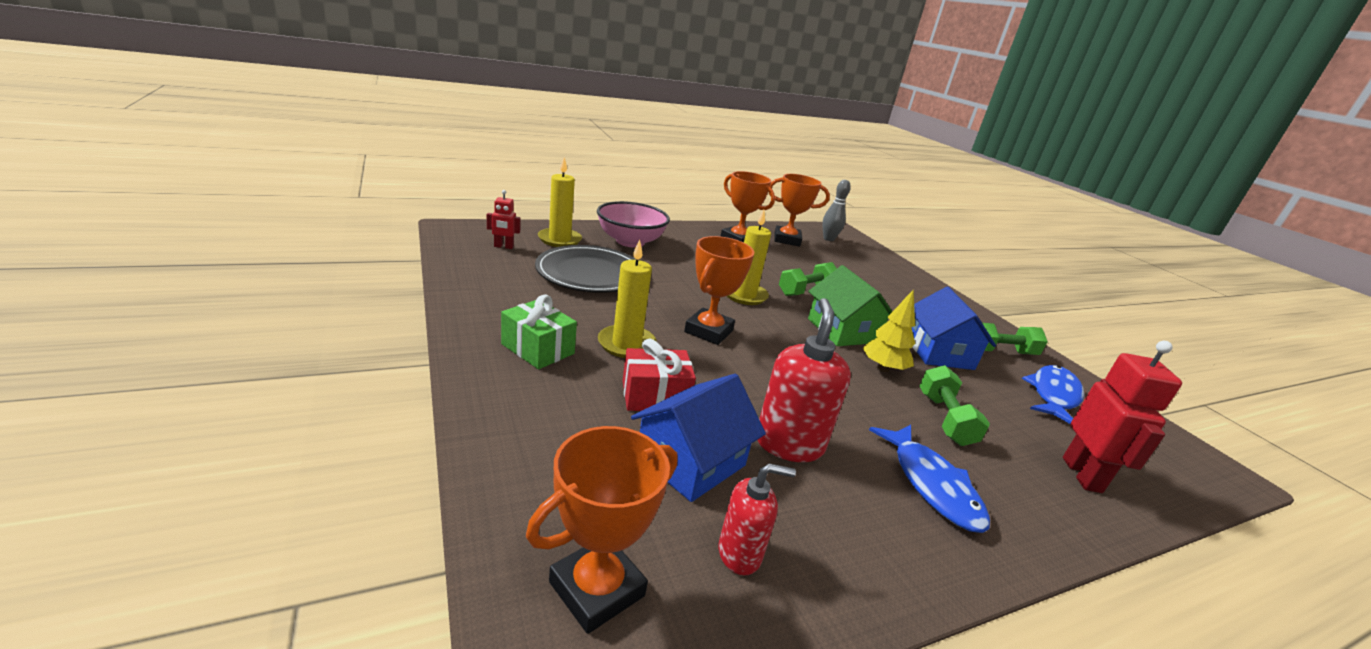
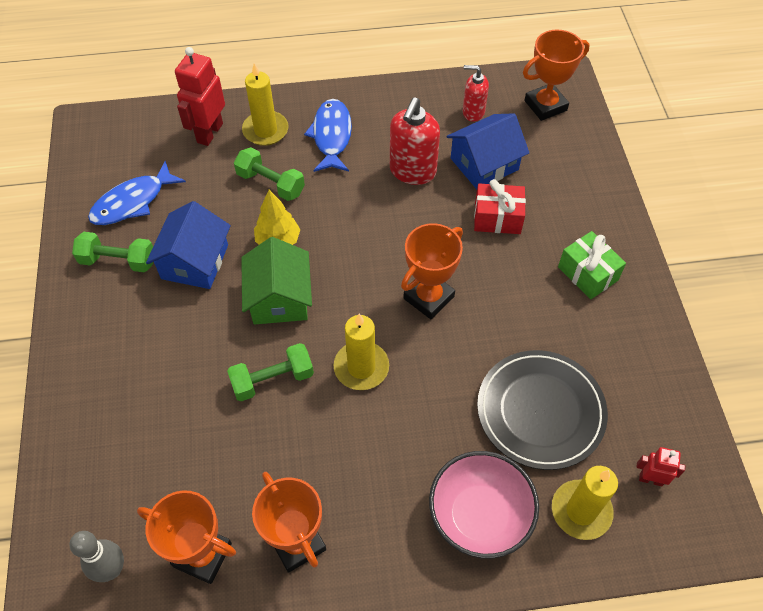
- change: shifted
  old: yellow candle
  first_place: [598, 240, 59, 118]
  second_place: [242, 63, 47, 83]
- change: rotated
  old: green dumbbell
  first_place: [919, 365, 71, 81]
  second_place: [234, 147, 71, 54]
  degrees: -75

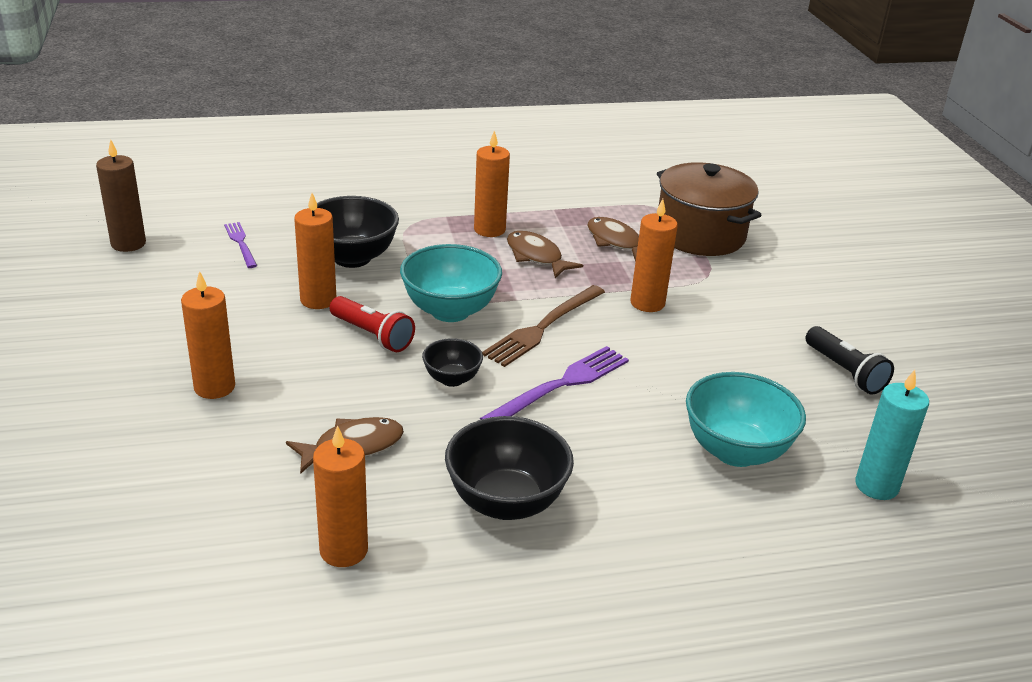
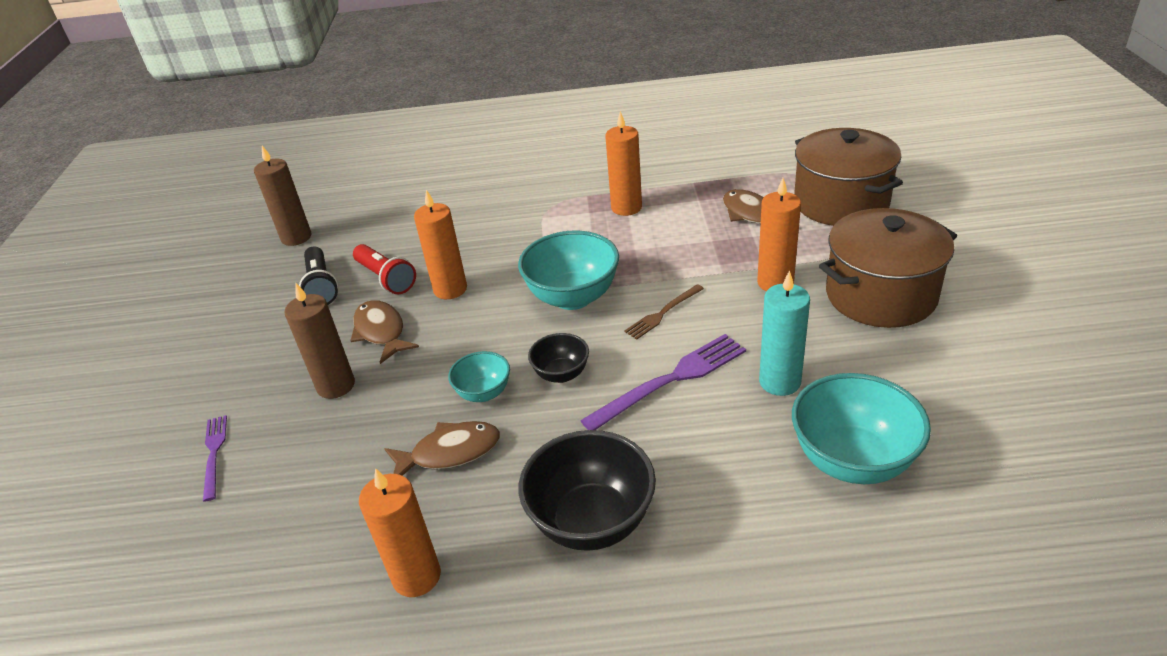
- change: gone
  old: black bowl
  first_place: [317, 196, 82, 72]
- change: new
  new: turquoise bowl
  second_place: [448, 351, 62, 51]
- change: new
  new: brown pot
  second_place: [819, 208, 138, 120]
- change: shifted
  old: purple fork
  first_place: [224, 222, 33, 46]
  second_place: [203, 415, 24, 87]
- change: shifted
  old: red flashlight
  first_place: [330, 296, 85, 56]
  second_place: [353, 244, 63, 50]
- change: shifted
  old: brown fish
  first_place: [507, 231, 76, 47]
  second_place: [350, 300, 69, 64]
- change: shifted
  old: black flashlight
  first_place: [805, 326, 89, 69]
  second_place: [299, 246, 40, 59]
- change: shifted
  old: turquoise candle
  first_place: [855, 370, 74, 130]
  second_place: [759, 270, 51, 126]
- change: repainted
  old: orange candle
  new: brown candle
  first_place: [181, 271, 54, 128]
  second_place: [284, 283, 71, 116]
- change: scaled
  old: brown fork
  first_place: [482, 285, 123, 82]
  second_place: [624, 284, 80, 56]
  factor: 0.58

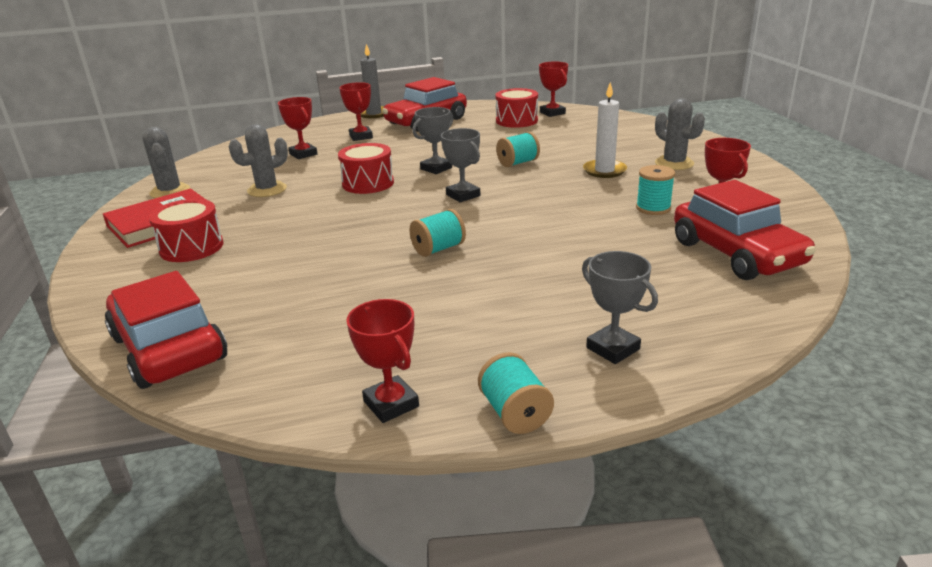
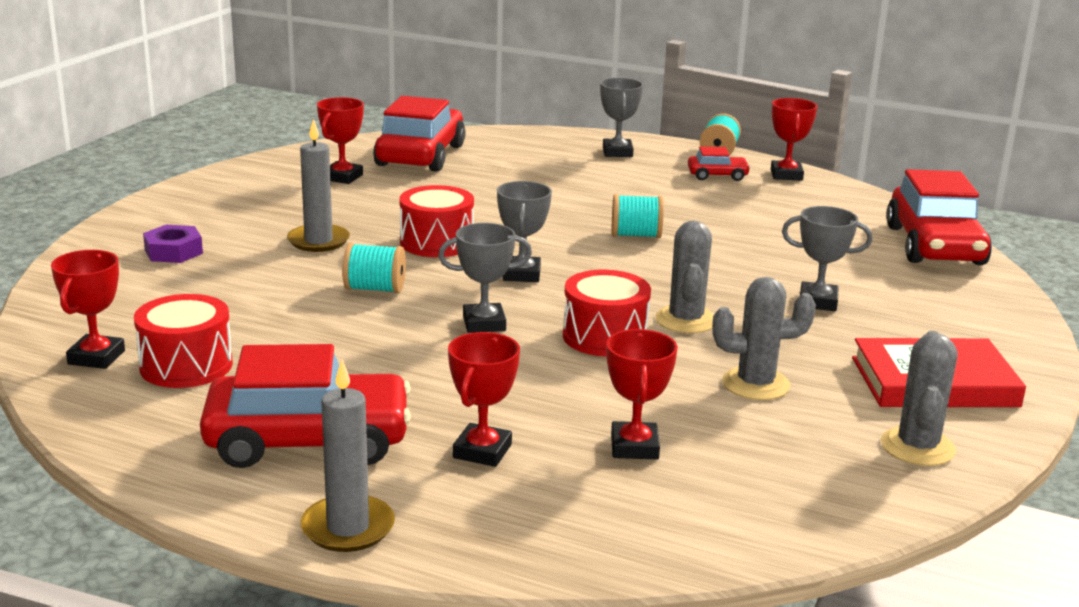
- change: gone
  old: turquoise spool
  first_place: [636, 165, 39, 50]
- change: new
  new: purple nut
  second_place: [143, 225, 60, 38]
- change: new
  new: red car
  second_place: [688, 146, 63, 35]
- change: new
  new: grey trophy
  second_place: [782, 206, 90, 105]
- change: shifted
  old: red drum
  first_place: [149, 199, 75, 63]
  second_place: [399, 185, 75, 72]
- change: shifted
  old: grey cactus
  first_place: [655, 98, 50, 72]
  second_place: [655, 221, 59, 112]
- change: repainted
  old: white candle
  new: grey candle
  first_place: [583, 82, 44, 96]
  second_place: [287, 119, 63, 133]

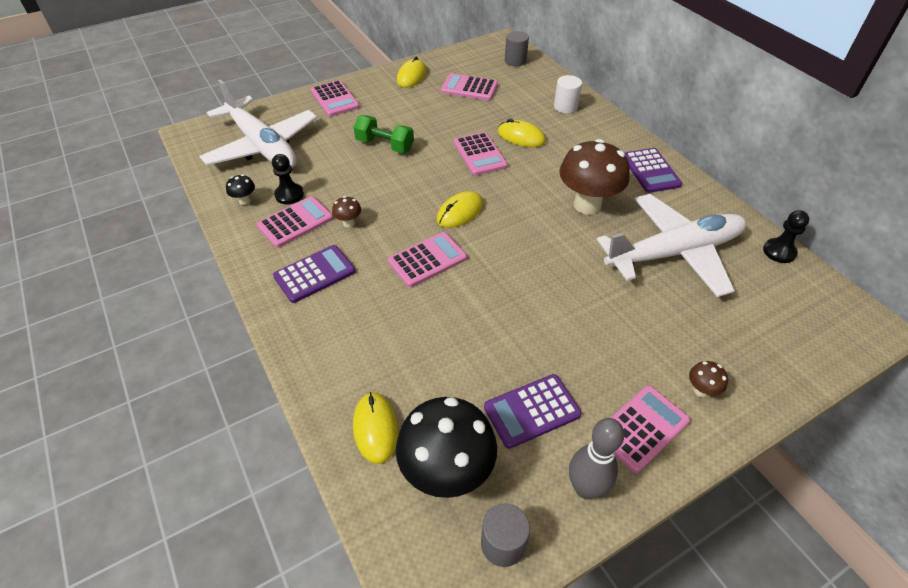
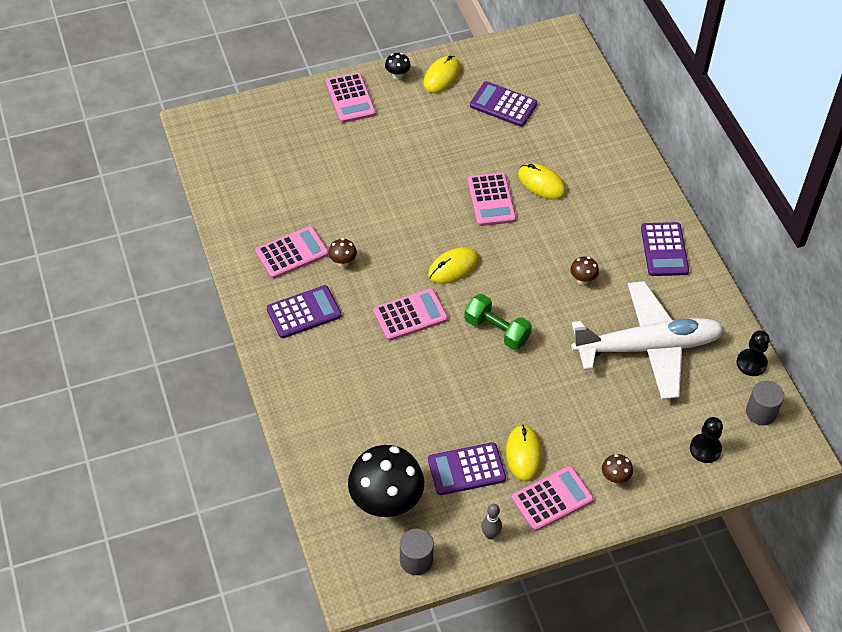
- change: gone
  old: white plane
  first_place: [199, 79, 118, 89]
- change: gone
  old: white cylinder
  first_place: [554, 75, 28, 39]
- change: shifted
  old: black mushroom
  first_place: [226, 174, 29, 31]
  second_place: [385, 53, 26, 27]
- change: shifted
  old: black pawn
  first_place: [272, 154, 32, 50]
  second_place: [690, 417, 33, 46]
- change: shifted
  old: green dumbbell
  first_place: [353, 115, 61, 38]
  second_place: [464, 294, 68, 56]
- change: shifted
  old: yellow mouse
  first_place: [353, 392, 46, 72]
  second_place: [506, 425, 36, 57]
- change: shifted
  old: grey cylinder
  first_place: [505, 31, 24, 35]
  second_place: [746, 381, 38, 44]
- change: repainted
  old: pink calculator
  new: purple calculator
  first_place: [441, 73, 57, 28]
  second_place: [470, 81, 67, 46]
- change: scaled
  old: brown mushroom
  first_place: [559, 139, 71, 76]
  second_place: [570, 256, 29, 29]
  factor: 0.42
- change: scaled
  old: grey bowling pin
  first_place: [569, 418, 55, 81]
  second_place: [481, 504, 21, 35]
  factor: 0.58

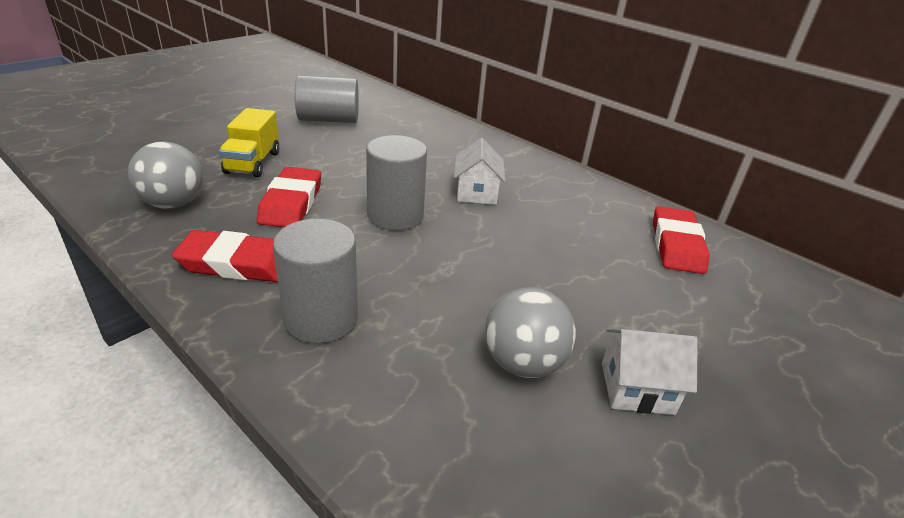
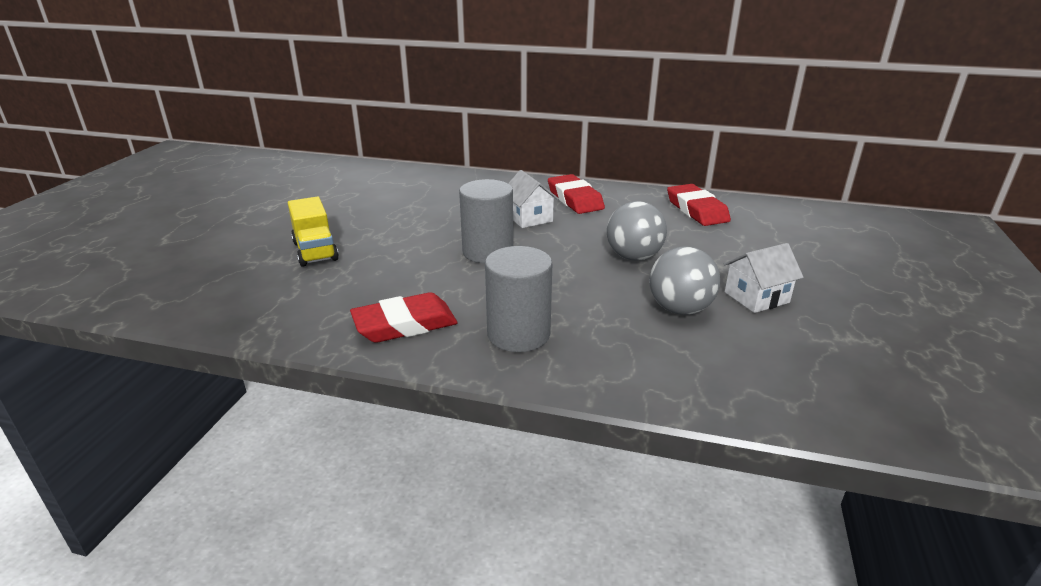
- change: gone
  old: grey cylinder
  first_place: [295, 75, 64, 48]
- change: shifted
  old: grey ball
  first_place: [128, 141, 75, 68]
  second_place: [607, 201, 60, 60]
- change: shifted
  old: red eraser
  first_place: [257, 167, 64, 60]
  second_place: [548, 174, 57, 40]

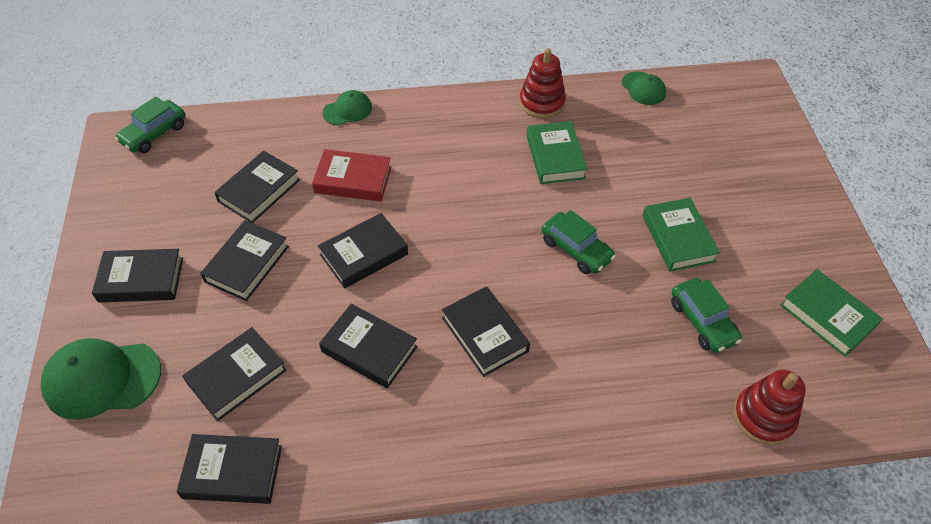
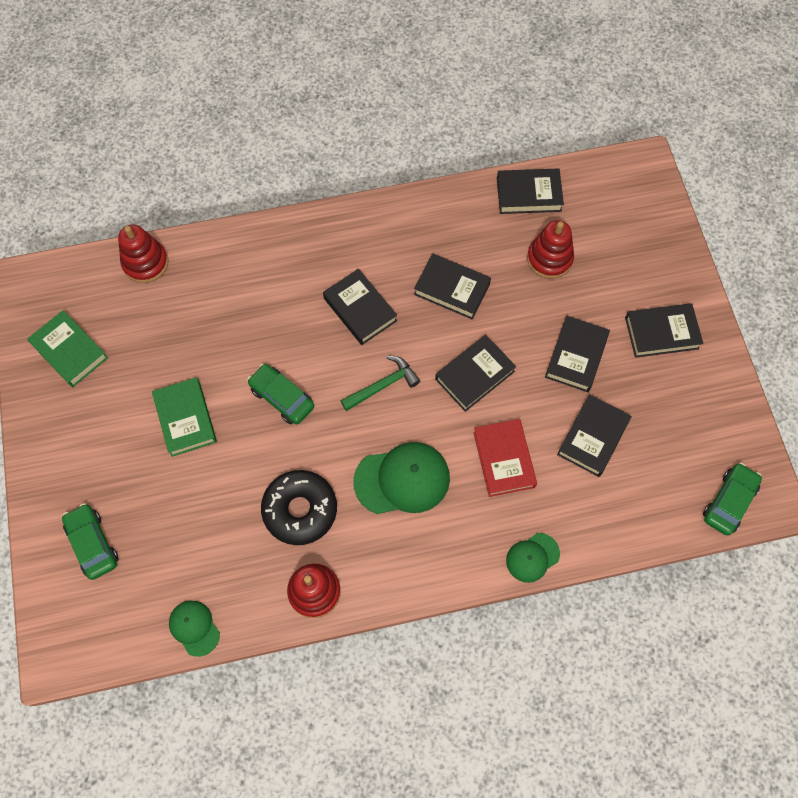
- change: new
  new: green hammer
  second_place: [341, 356, 79, 55]
- change: shifted
  old: green cap
  first_place: [41, 338, 120, 82]
  second_place: [353, 442, 97, 72]
- change: shifted
  old: green car
  first_place: [671, 278, 71, 75]
  second_place: [62, 503, 56, 77]
- change: swapped
  old: black book
  new: red stacking toy
  first_place: [182, 327, 105, 95]
  second_place: [527, 220, 47, 59]
- change: swapped
  old: green book
  new: black donut
  first_place: [526, 121, 61, 63]
  second_place: [261, 470, 76, 75]
- change: rotated
  old: red book
  first_place: [312, 149, 79, 52]
  second_place: [473, 419, 64, 78]
  degrees: 75

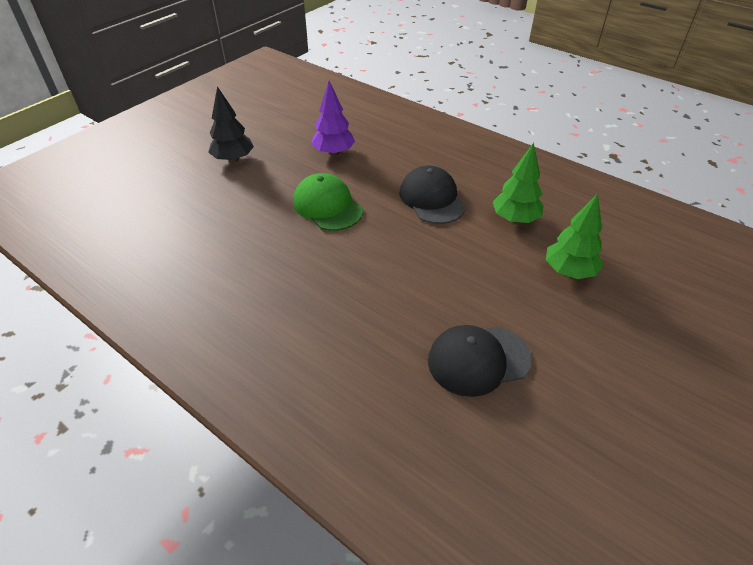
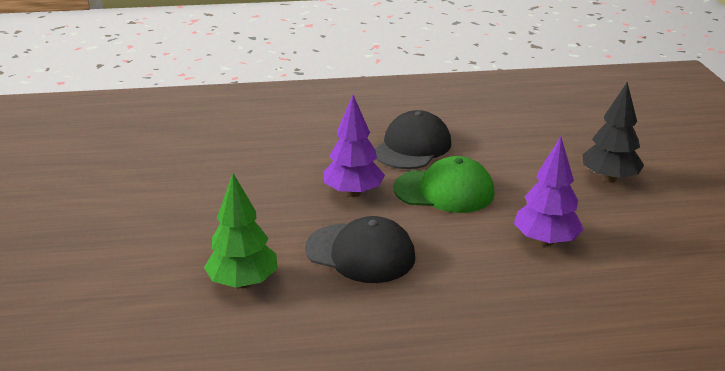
- change: gone
  old: green tree
  first_place: [546, 194, 57, 85]
- change: new
  new: purple tree
  second_place: [324, 95, 61, 102]
- change: shifted
  old: black cap
  first_place: [428, 325, 104, 72]
  second_place: [375, 110, 76, 59]

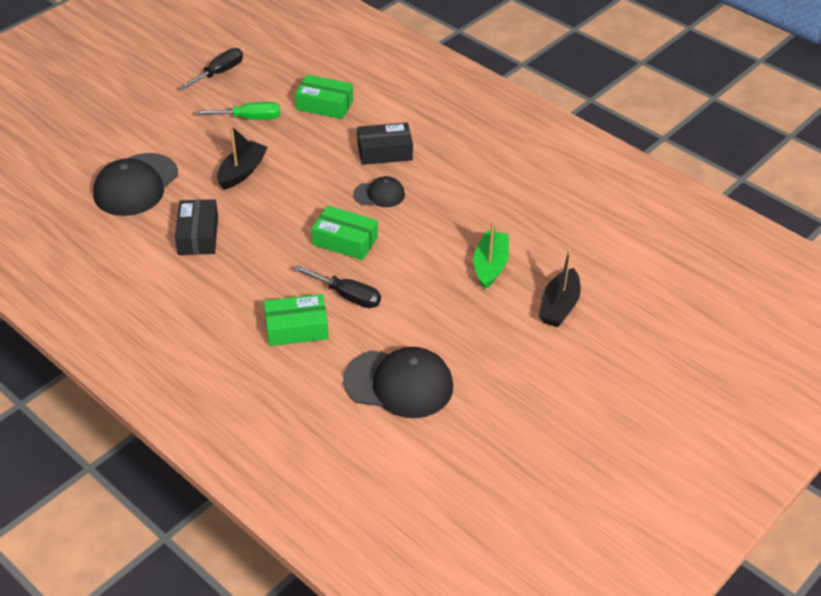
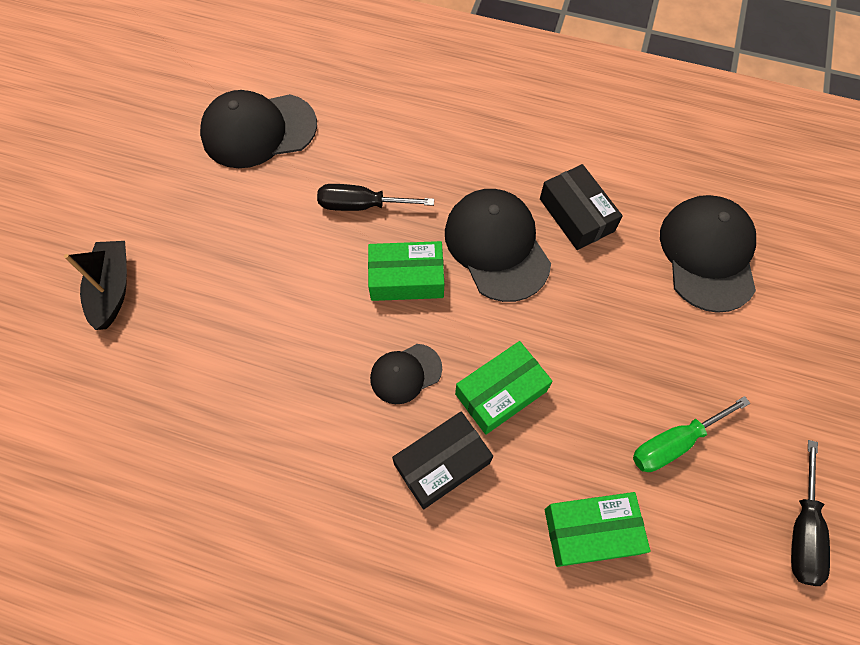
- change: gone
  old: black boat
  first_place: [217, 126, 51, 64]
- change: gone
  old: green boat
  first_place: [473, 221, 36, 69]
- change: new
  new: black cap
  second_place: [445, 189, 106, 113]
- change: shifted
  old: green box
  first_place: [264, 294, 65, 52]
  second_place: [455, 341, 98, 94]

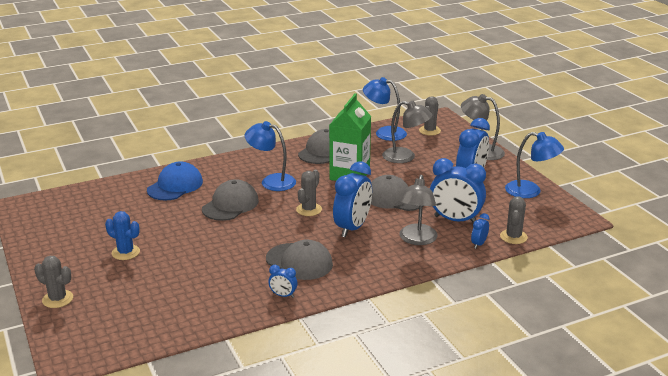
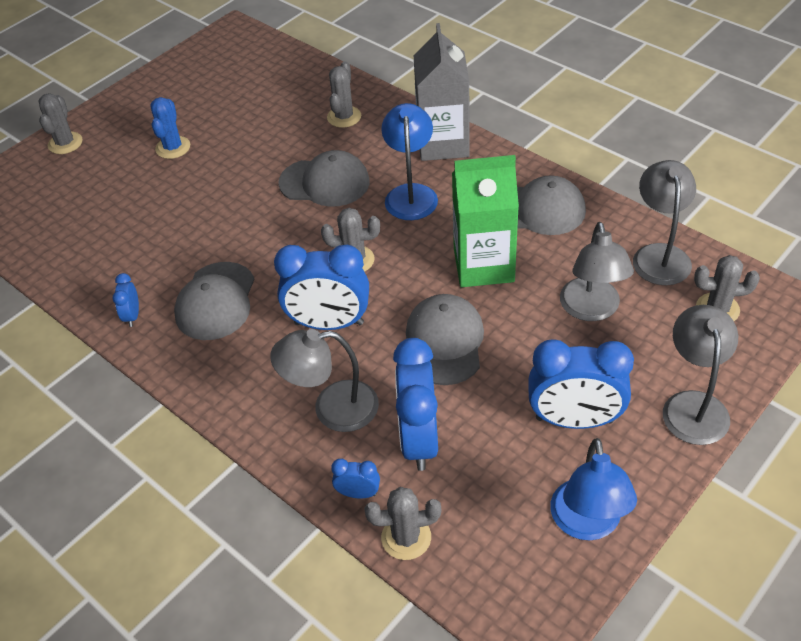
- change: new
  new: grey carton
  second_place: [414, 23, 56, 138]
- change: swapped
  old: blue cap
  new: grey cactus
  first_place: [147, 162, 56, 38]
  second_place: [327, 61, 34, 67]
- change: repainted
  old: blue lamp
  new: grey lamp
  first_place: [363, 77, 44, 64]
  second_place: [633, 160, 63, 125]

